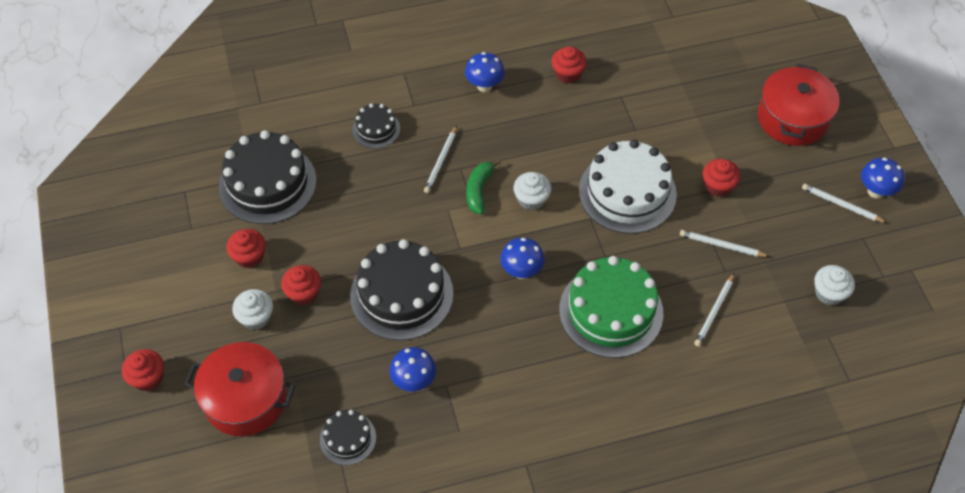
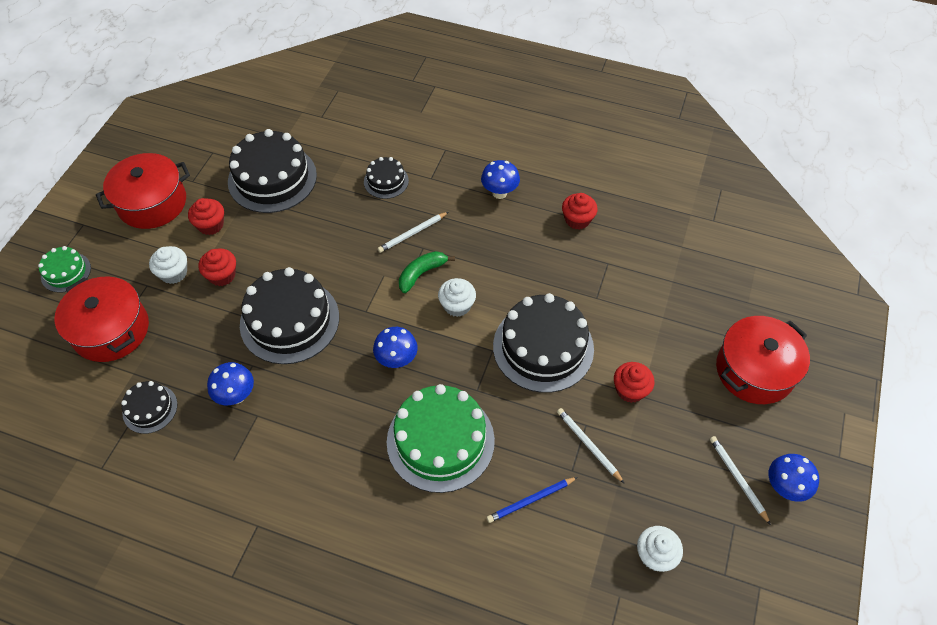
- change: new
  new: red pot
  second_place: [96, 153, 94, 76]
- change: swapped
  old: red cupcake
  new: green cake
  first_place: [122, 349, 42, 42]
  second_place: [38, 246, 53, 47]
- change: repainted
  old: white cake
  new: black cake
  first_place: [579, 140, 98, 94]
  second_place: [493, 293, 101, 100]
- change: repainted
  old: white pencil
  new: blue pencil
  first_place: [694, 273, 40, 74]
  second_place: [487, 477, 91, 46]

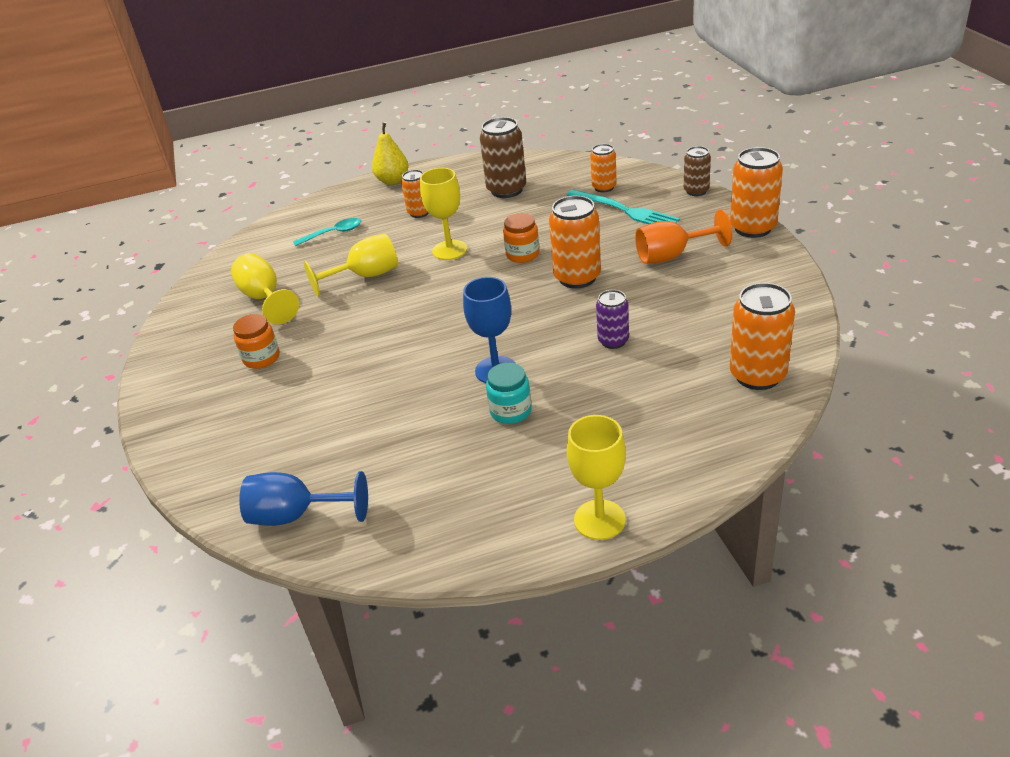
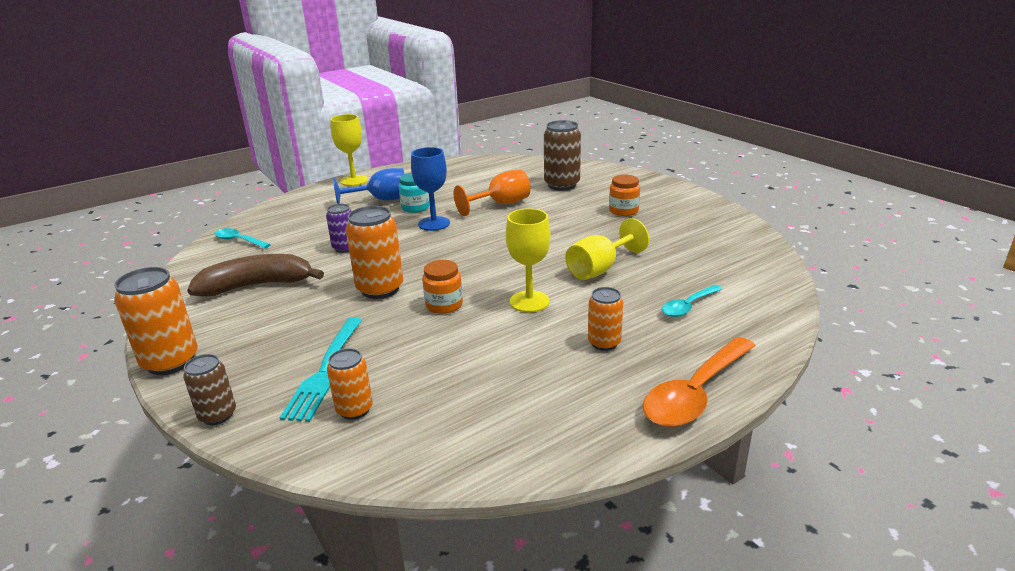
- change: gone
  old: yellow goblet
  first_place: [231, 253, 68, 71]
- change: new
  new: brown banana
  second_place: [187, 254, 137, 43]
- change: shifted
  old: blue goblet
  first_place: [239, 471, 129, 55]
  second_place: [333, 168, 71, 36]
- change: shifted
  old: brown can
  first_place: [480, 117, 46, 81]
  second_place: [544, 120, 37, 71]
- change: shifted
  old: orange goblet
  first_place: [635, 209, 97, 55]
  second_place: [454, 169, 77, 47]
- change: swapped
  old: yellow pear
  new: orange spoon
  first_place: [372, 123, 37, 62]
  second_place: [643, 337, 113, 90]
- change: swapped
  old: orange can
  new: turquoise spoon
  first_place: [730, 283, 65, 107]
  second_place: [214, 228, 57, 21]
- change: rotated
  old: turquoise fork
  first_place: [566, 189, 114, 35]
  second_place: [280, 317, 82, 105]
  degrees: -105

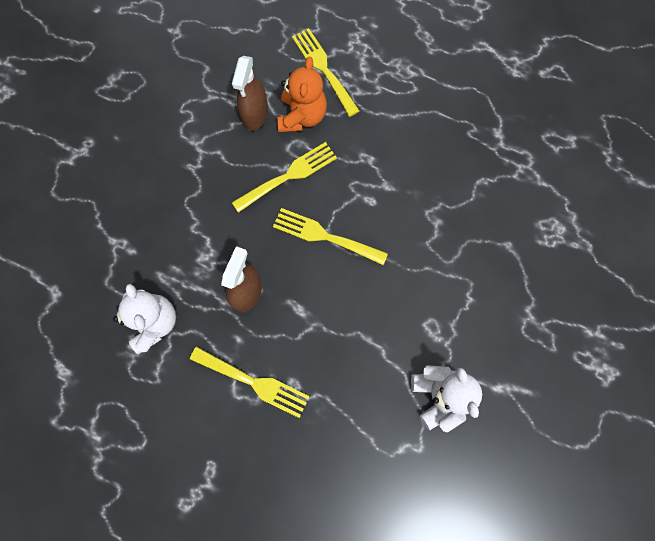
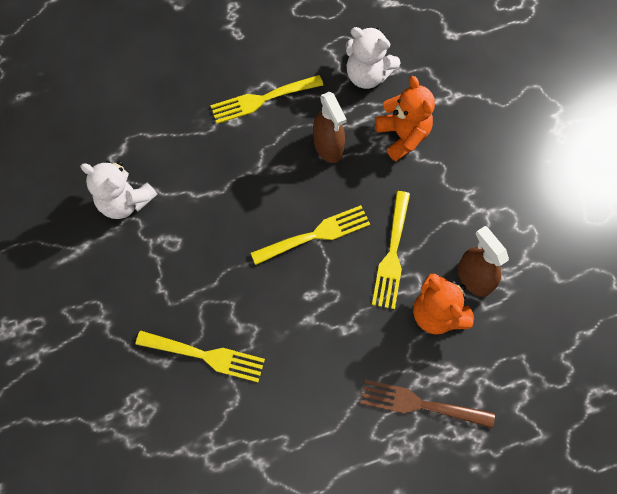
- change: new
  new: brown fork
  second_place: [360, 379, 135, 49]
- change: new
  new: orange teddy bear
  second_place: [375, 76, 60, 85]
- change: shifted
  old: yellow fork
  first_place: [292, 28, 67, 89]
  second_place: [136, 331, 129, 51]

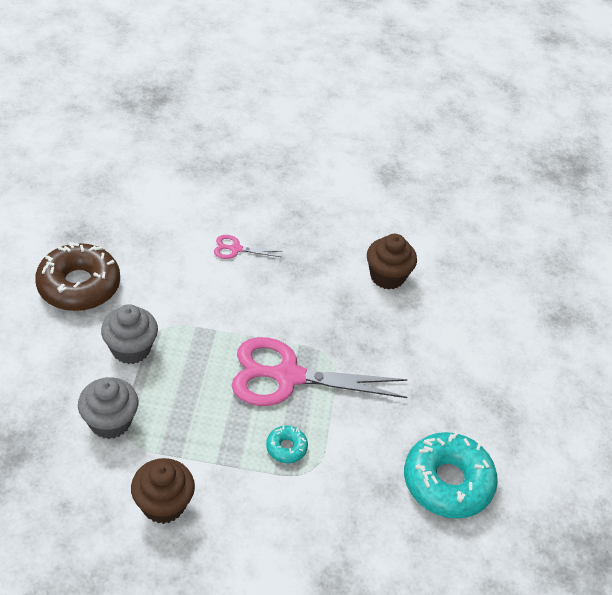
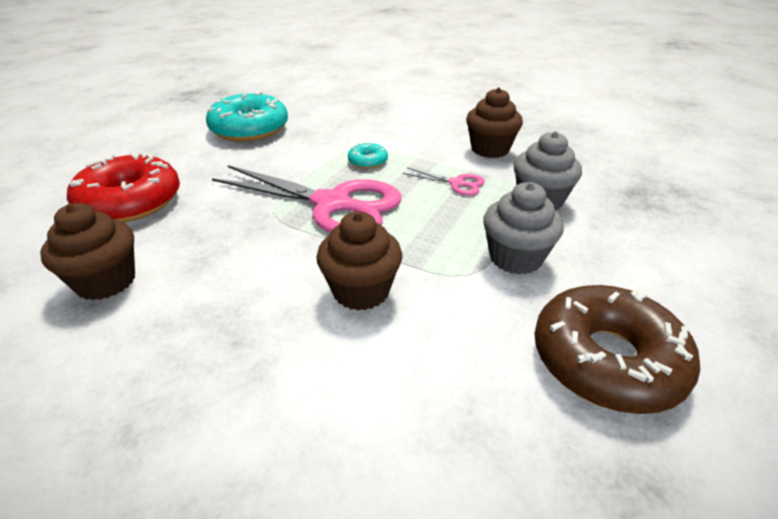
- change: new
  new: red donut
  second_place: [67, 152, 113, 70]
- change: new
  new: brown cupcake
  second_place: [317, 211, 85, 100]
- change: shifted
  old: pink scissors
  first_place: [214, 235, 69, 24]
  second_place: [403, 167, 82, 28]

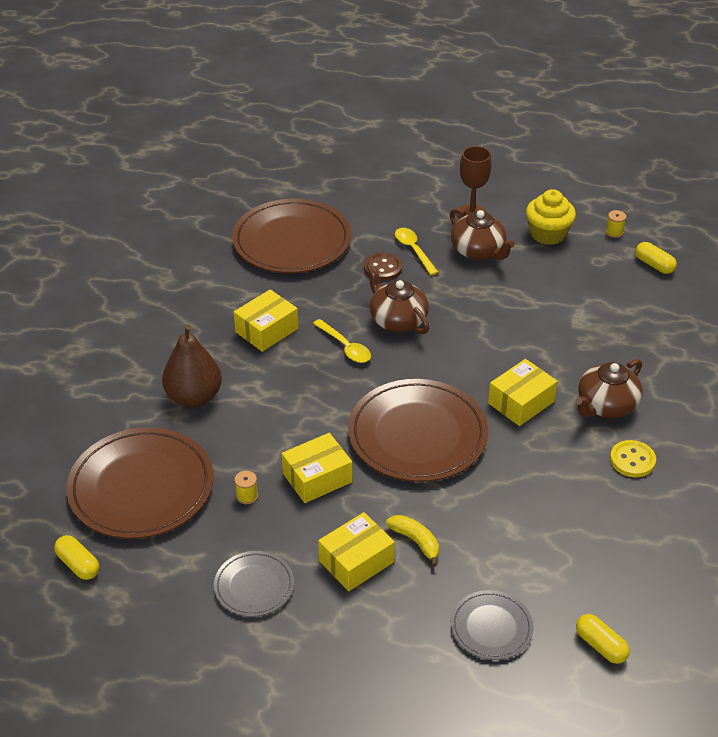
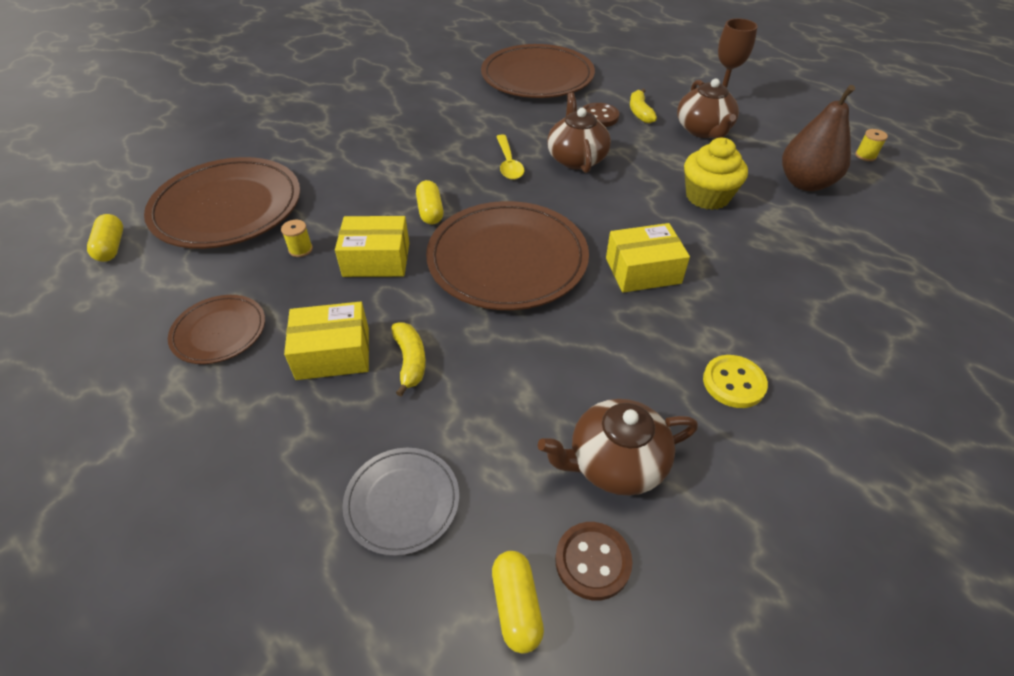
- change: gone
  old: yellow box
  first_place: [234, 289, 64, 63]
- change: new
  new: brown button
  second_place: [555, 522, 77, 78]
- change: shifted
  old: brown pear
  first_place: [162, 324, 60, 83]
  second_place: [782, 85, 73, 106]
- change: shifted
  old: yellow cupcake
  first_place: [526, 189, 50, 56]
  second_place: [684, 138, 64, 72]
- change: shifted
  old: brown teapot
  first_place: [576, 359, 67, 59]
  second_place: [538, 399, 160, 97]
- change: shifted
  old: yellow capsule
  first_place: [635, 242, 42, 32]
  second_place: [416, 180, 28, 44]
- change: swapped
  old: yellow spoon
  new: yellow banana
  first_place: [395, 228, 44, 47]
  second_place: [630, 89, 27, 34]
- change: repainted
  old: grey plate
  new: brown plate
  first_place: [214, 551, 80, 66]
  second_place: [168, 295, 97, 69]

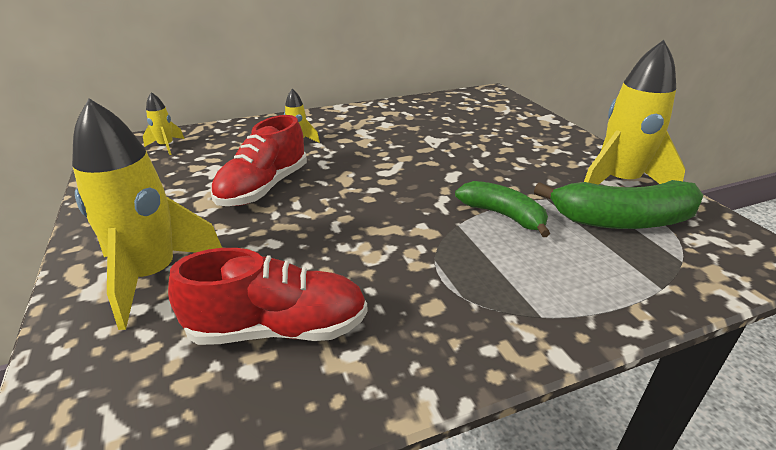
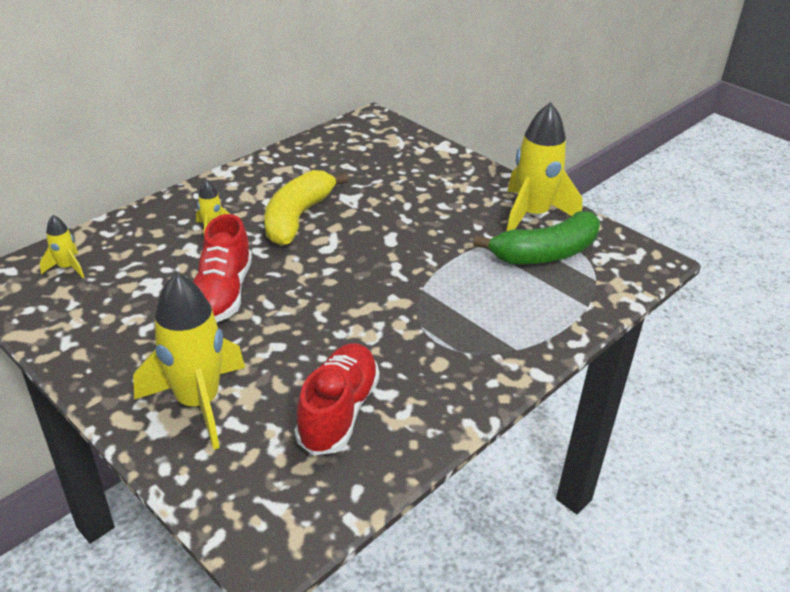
- change: gone
  old: green banana
  first_place: [455, 181, 95, 56]
- change: new
  new: yellow banana
  second_place: [264, 170, 85, 76]
- change: rotated
  old: red shoe
  first_place: [168, 248, 199, 97]
  second_place: [295, 343, 85, 113]
  degrees: -45

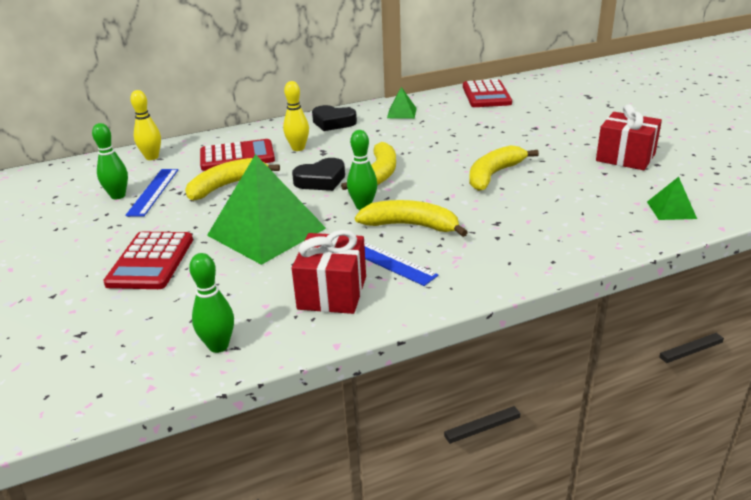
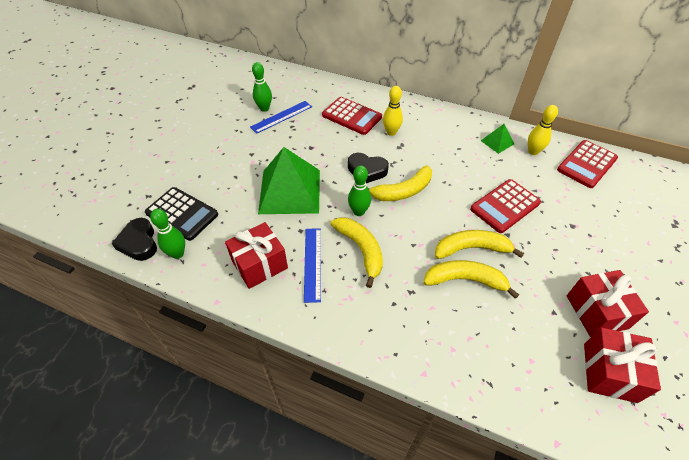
- change: gone
  old: green pyramid
  first_place: [647, 177, 50, 43]
- change: new
  new: black calculator
  second_place: [145, 187, 73, 54]
- change: new
  new: red gift
  second_place: [584, 328, 77, 75]
- change: shifted
  old: red calculator
  first_place: [103, 232, 90, 57]
  second_place: [470, 179, 71, 54]
- change: shifted
  old: yellow bowling pin
  first_place: [130, 90, 31, 70]
  second_place: [528, 105, 30, 50]
- change: shifted
  old: yellow banana
  first_place: [185, 158, 95, 43]
  second_place: [423, 260, 96, 39]
- change: shifted
  old: black heart
  first_place: [312, 105, 45, 26]
  second_place: [111, 218, 46, 43]

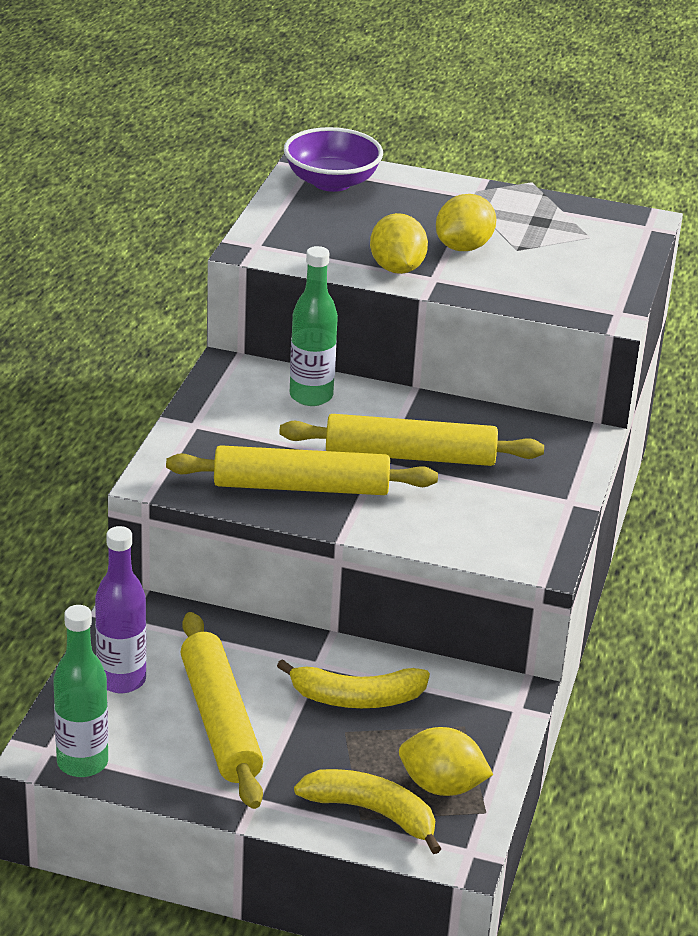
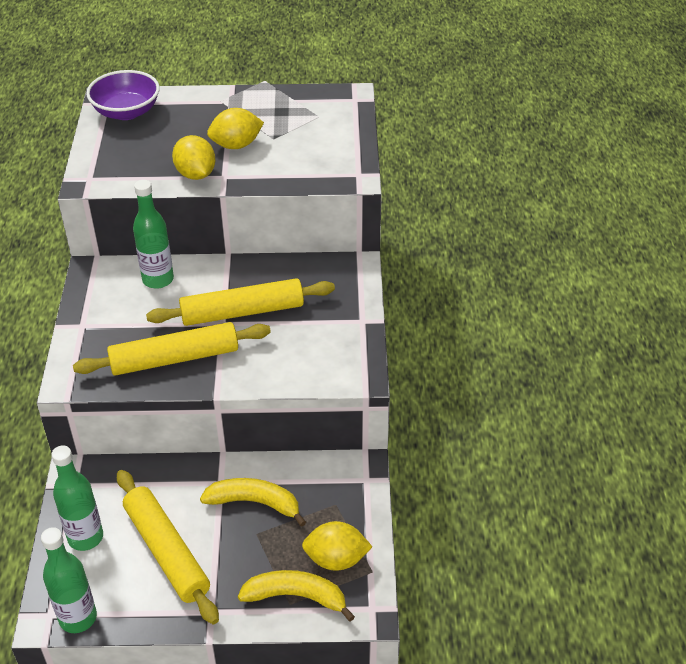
- change: repainted
  old: purple bottle
  new: green bottle
  first_place: [95, 526, 52, 167]
  second_place: [51, 445, 52, 106]
- change: rotated
  old: yellow banana
  first_place: [277, 659, 153, 49]
  second_place: [200, 478, 106, 49]
  degrees: -150
- change: rotated
  old: yellow lemon
  first_place: [436, 194, 60, 57]
  second_place: [207, 108, 57, 41]
  degrees: 45

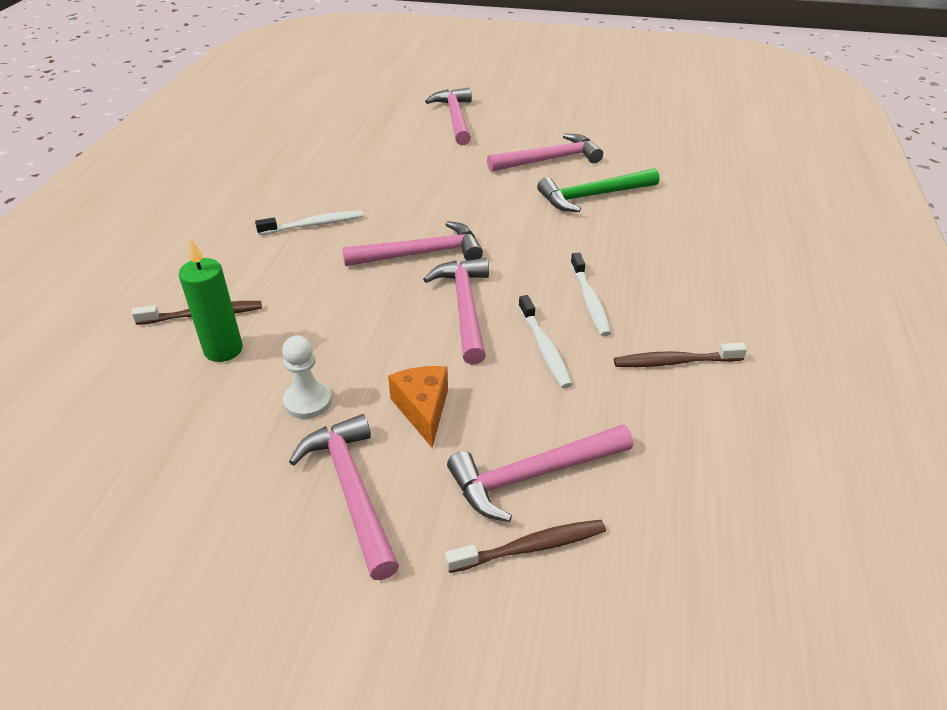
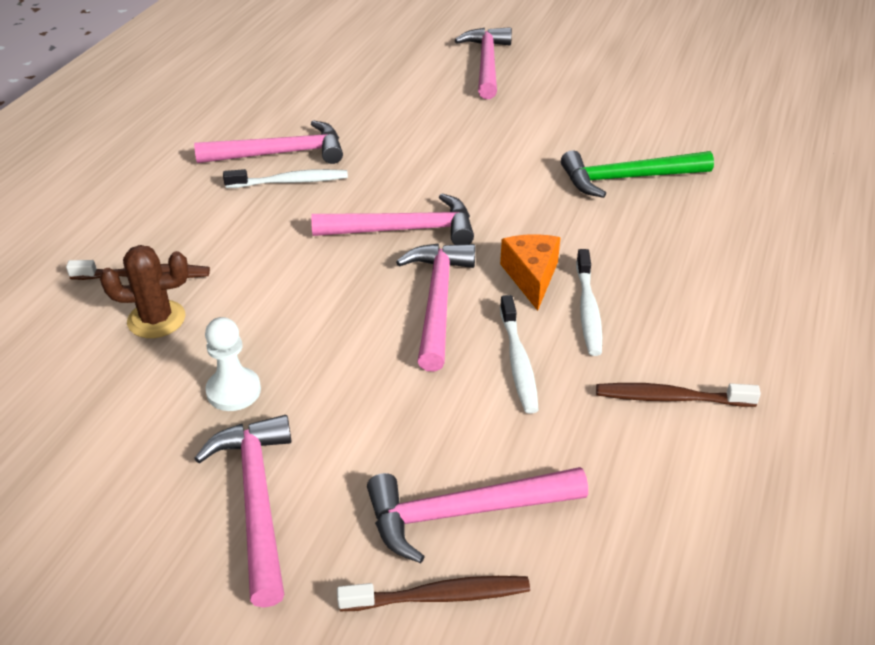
- change: shifted
  old: orange cheese
  first_place: [388, 366, 60, 82]
  second_place: [500, 234, 61, 77]
- change: shifted
  old: pink hammer
  first_place: [487, 134, 116, 38]
  second_place: [194, 120, 149, 44]
- change: swapped
  old: green candle
  new: brown cactus
  first_place: [179, 238, 64, 124]
  second_place: [100, 245, 88, 93]

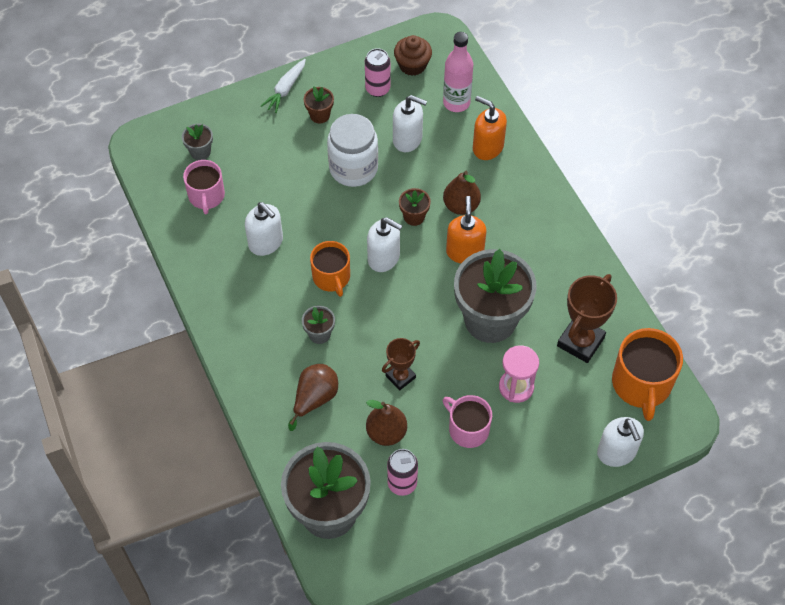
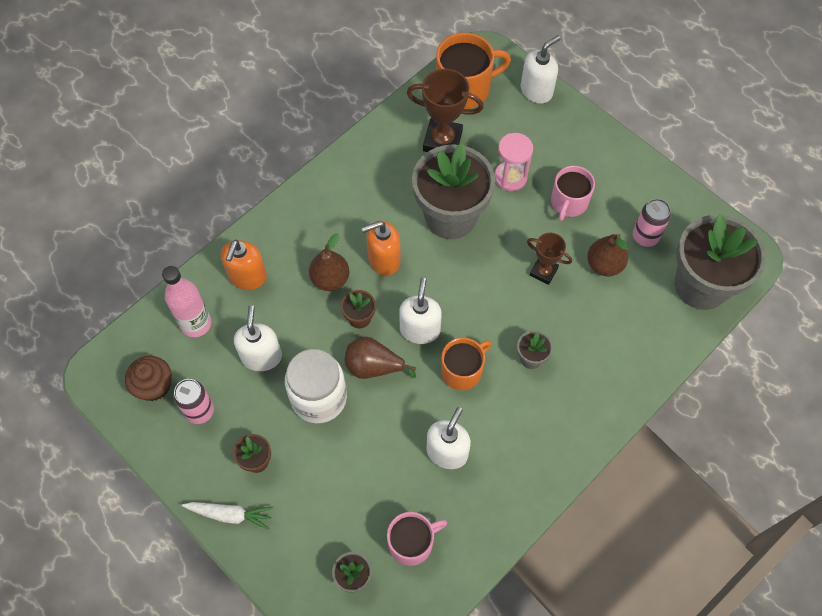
- change: shifted
  old: brown pear
  first_place: [288, 364, 50, 67]
  second_place: [344, 337, 72, 42]

